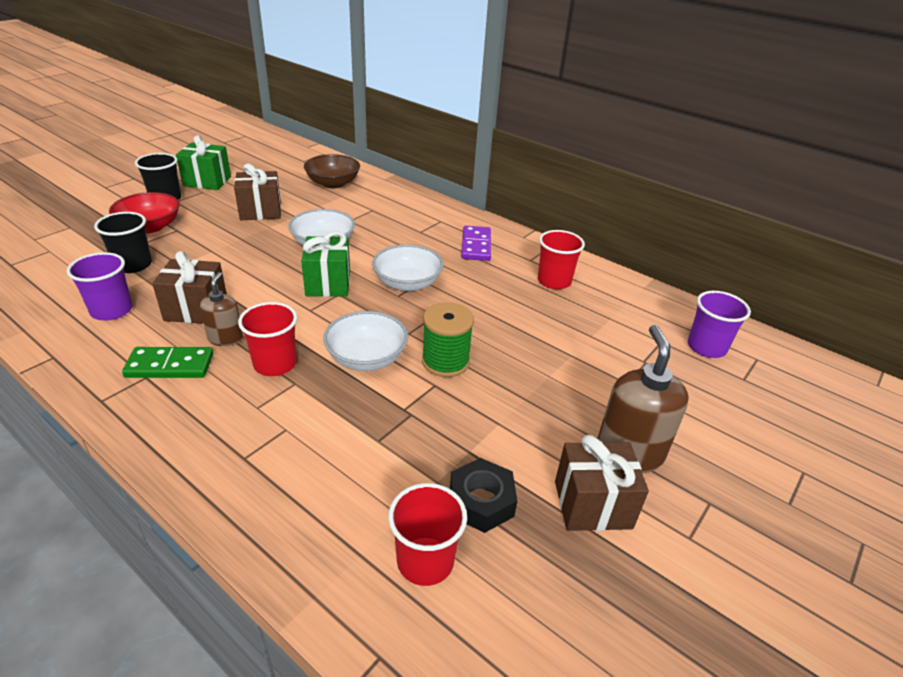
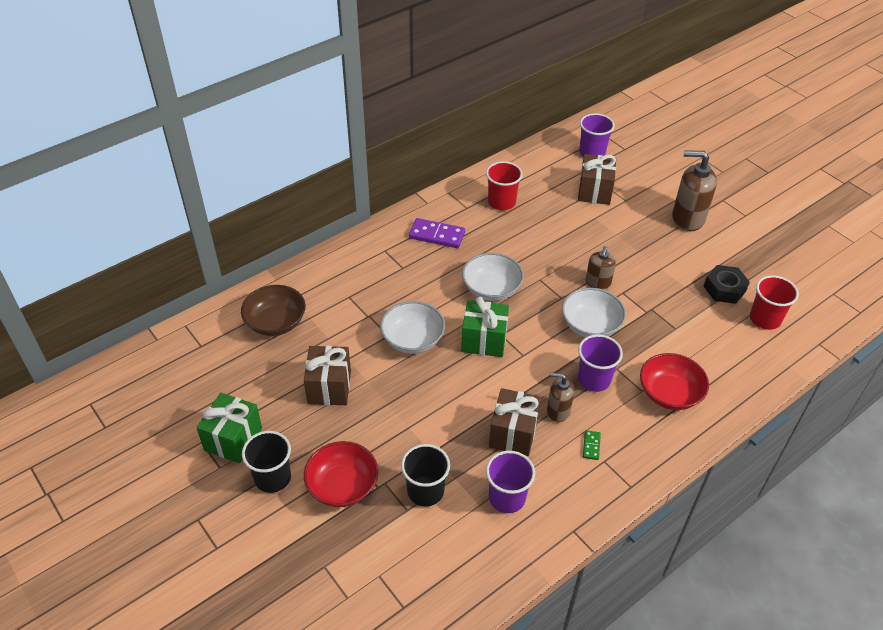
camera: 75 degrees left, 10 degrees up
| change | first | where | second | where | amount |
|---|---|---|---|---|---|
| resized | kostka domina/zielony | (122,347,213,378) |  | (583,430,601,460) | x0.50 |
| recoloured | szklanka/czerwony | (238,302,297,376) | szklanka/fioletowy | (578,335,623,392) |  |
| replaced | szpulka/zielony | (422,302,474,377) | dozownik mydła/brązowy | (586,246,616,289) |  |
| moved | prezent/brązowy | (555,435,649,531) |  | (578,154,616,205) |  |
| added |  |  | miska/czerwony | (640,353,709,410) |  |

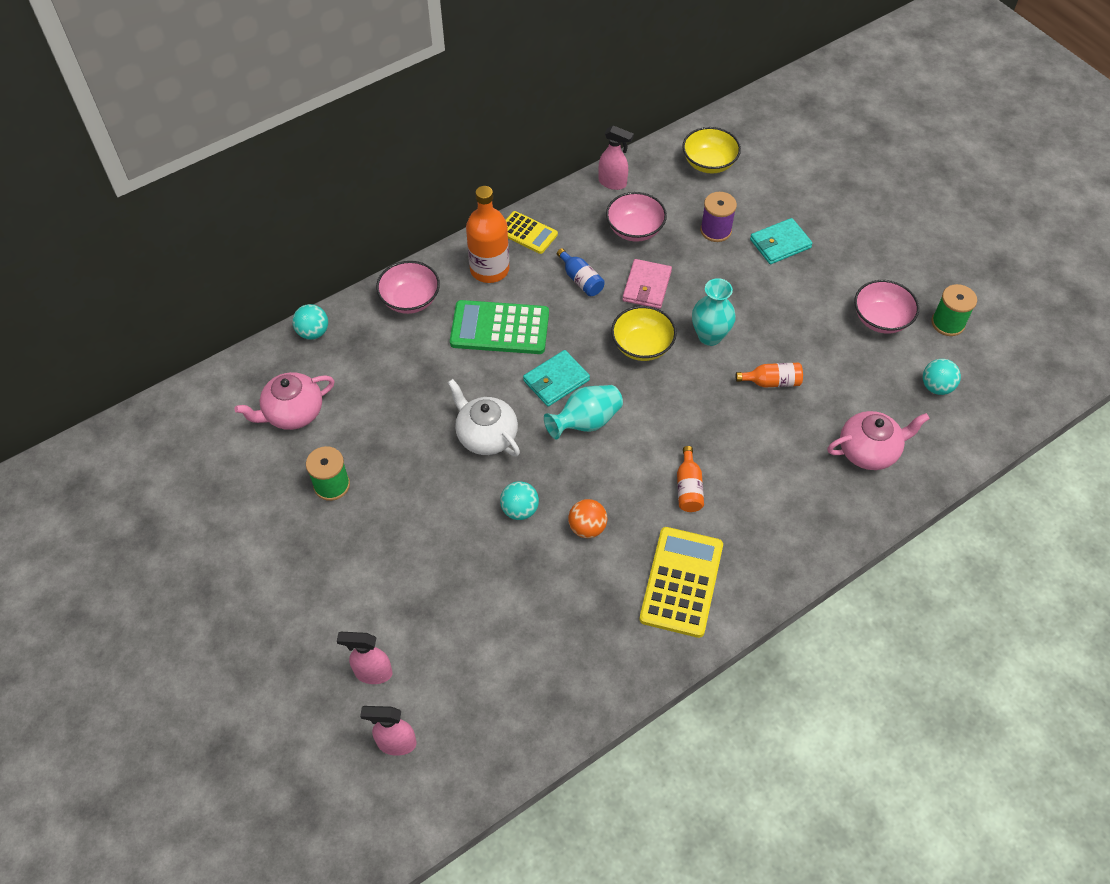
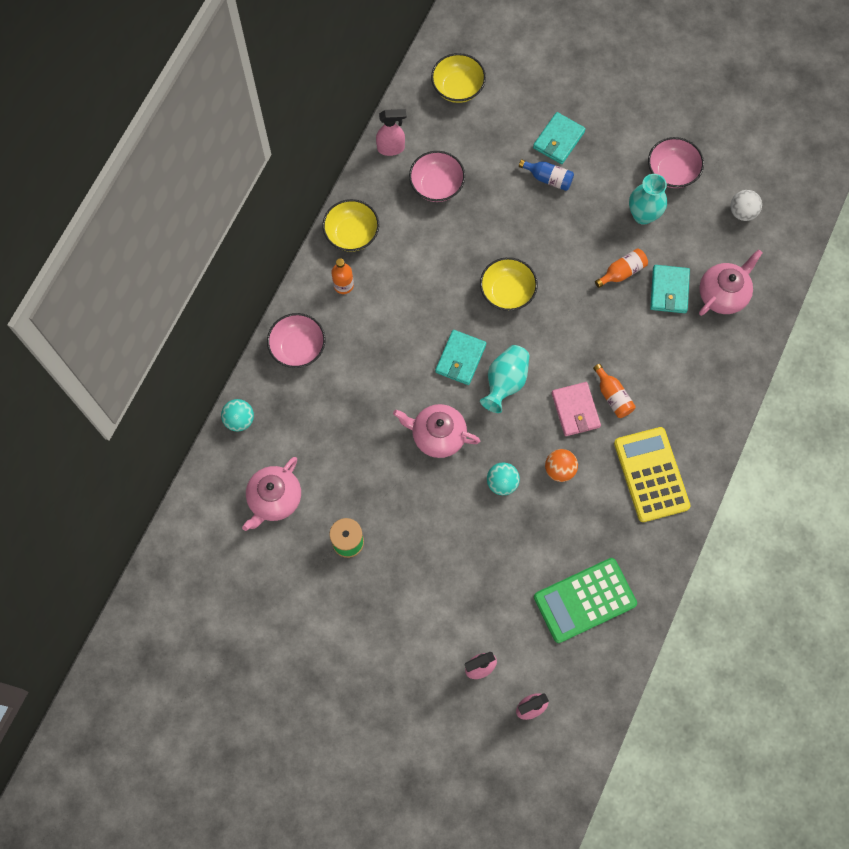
camera: 30 degrees left, 15 degrees up
| change | first | where | second | where | amount |
|---|---|---|---|---|---|
| recoloured | imbryk/biały | (447,379,520,456) | imbryk/różowy | (393,404,480,458) |  |
| moved | kalkulator/zielony | (450,300,549,354) |  | (534,558,637,643) |  |
| resized | butelka/pomarańczowy | (466,186,509,283) |  | (331,258,354,294) | x0.55 |
| replaced | kalkulator/żółty | (506,211,558,254) | miska/żółty | (322,199,379,252) |  |
| moved | butelka/niebieski | (557,248,605,296) |  | (519,159,574,191) |  |
| moved | portfel/różowy | (622,259,672,309) |  | (552,382,601,436) |  |
| moved | wazon/turkusowy | (692,278,736,346) |  | (629,174,667,225) |  |
| removed | szpulka/fioletowy | (700,192,737,242) |  |  |  |
| recoloured | piłka/turkusowy | (923,359,961,395) | piłka/biały | (730,190,762,221) |  |
| removed | szpulka/zielony | (932,284,977,336) |  |  |  |
| added |  |  | portfel/turkusowy | (650,265,690,313) |  |

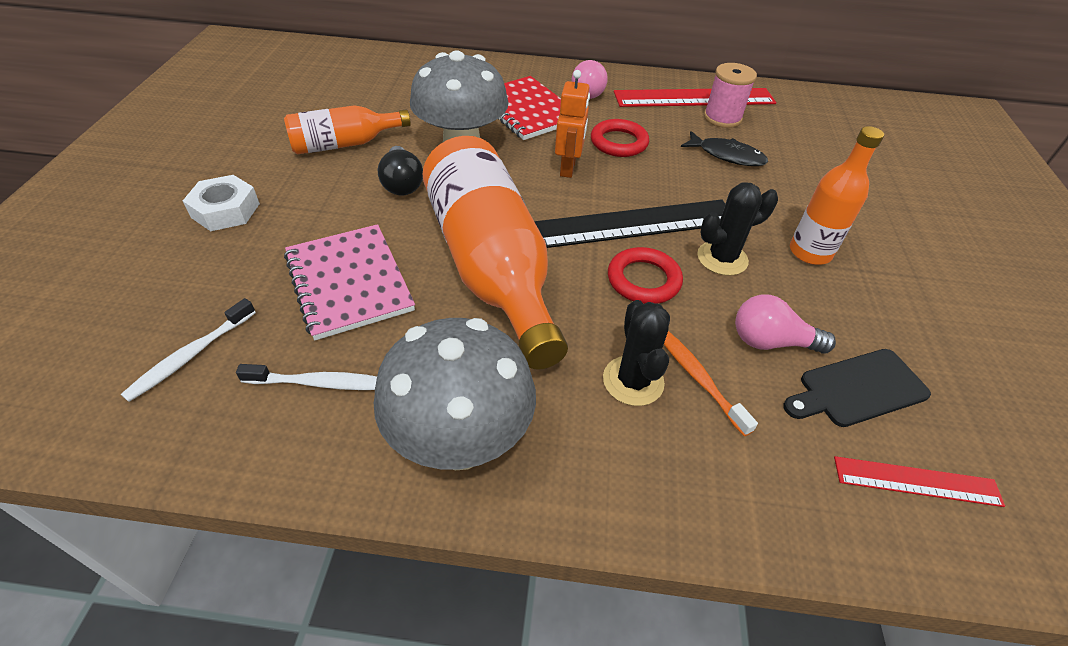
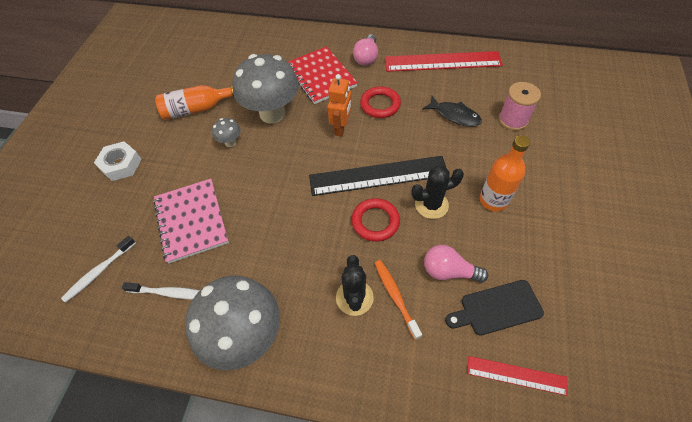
camera: 10 degrees right, 10 degrees up
| change | first | where | second | where | amount |
|---|---|---|---|---|---|
| replaced | żarówka/czarny | (378,146,423,195) | grzyb/szary | (212,118,241,147) |  |
| removed | butelka/pomarańczowy | (423,136,568,370) |  |  |  |
| moved | szpulka/różowy | (704,63,757,128) |  | (499,82,541,131) |  |

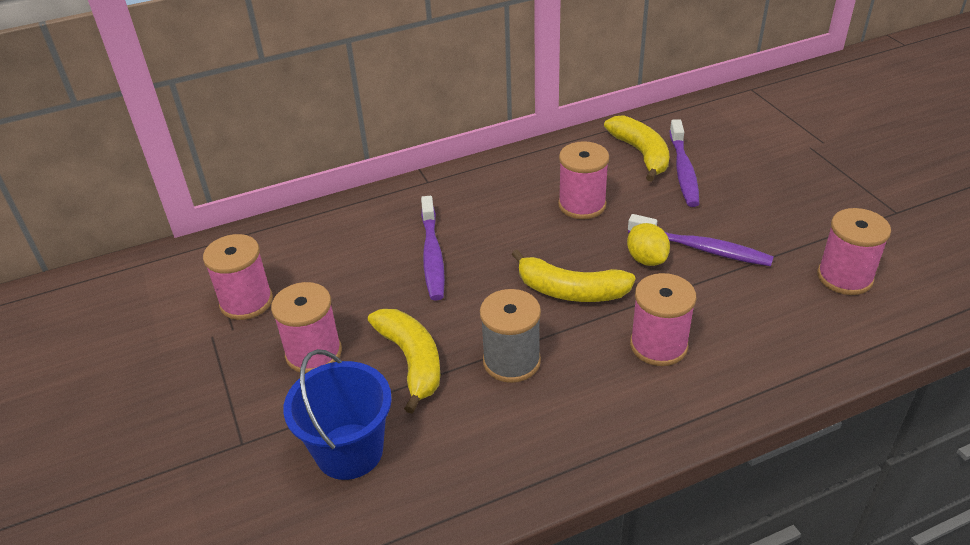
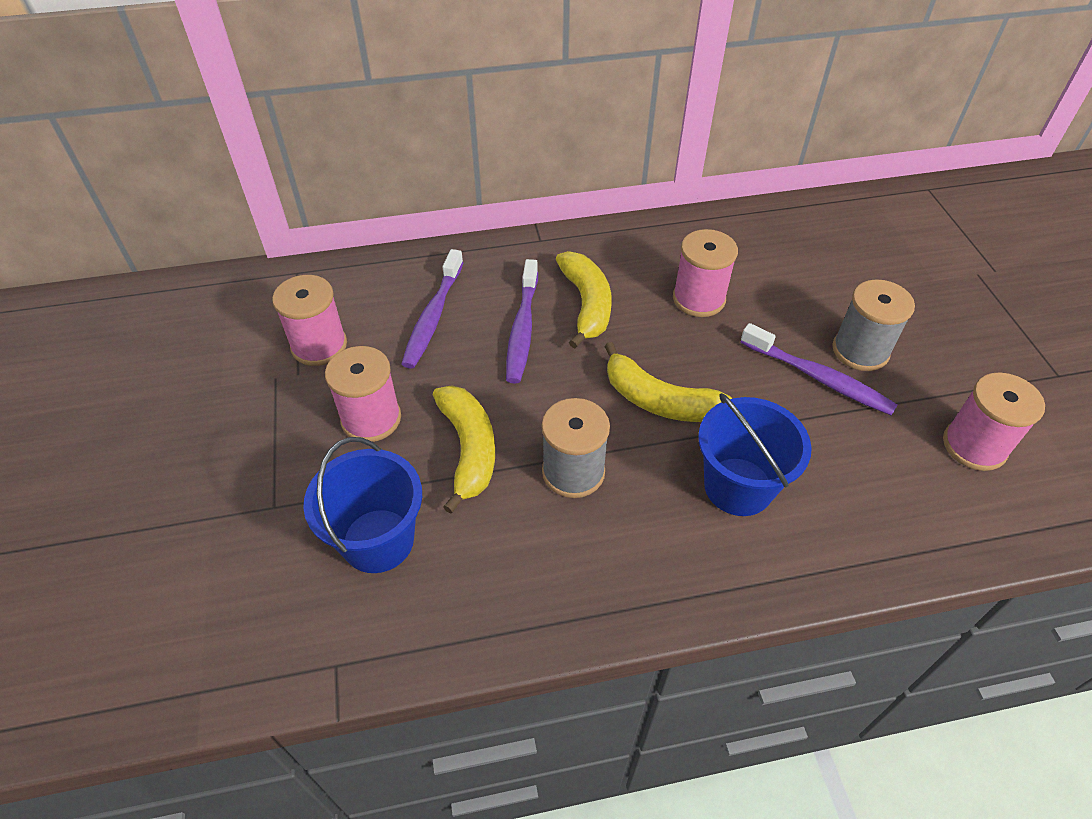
camera: 10 degrees right, 10 degrees up
| change | first | where | second | where | amount |
|---|---|---|---|---|---|
| moved | banan/żółty | (604,115,669,182) |  | (555,251,612,348) |  |
| removed | cytryna/żółty | (627,223,670,266) |  |  |  |
| replaced | szpulka/różowy | (630,273,696,366) | wiadro/niebieski | (698,393,812,516) |  |
| moved | szczoteczka do zębów/fioletowy | (670,119,699,207) |  | (401,249,463,369) |  |
| added |  |  | szpulka/szary | (832,279,915,371) |  |

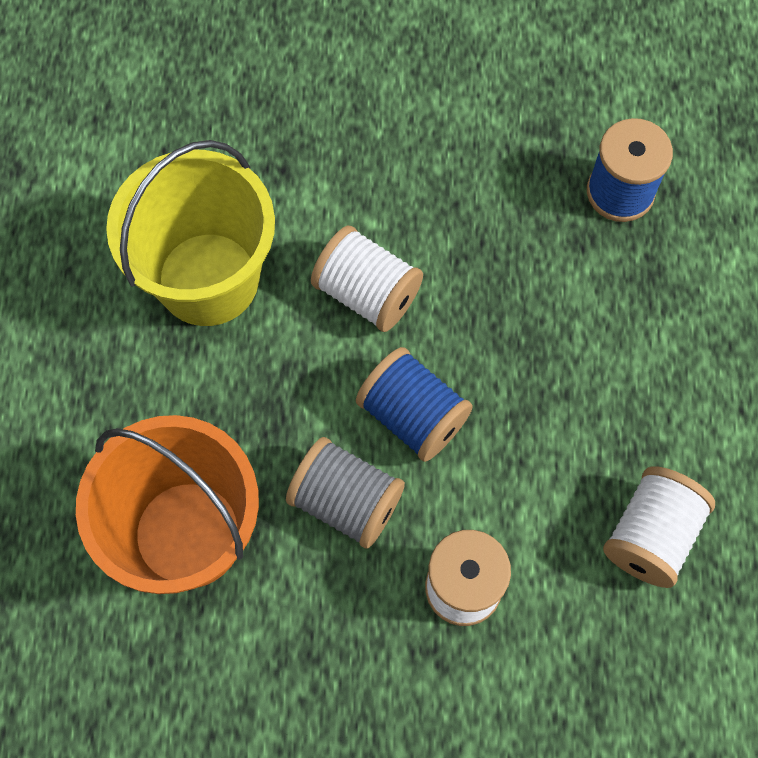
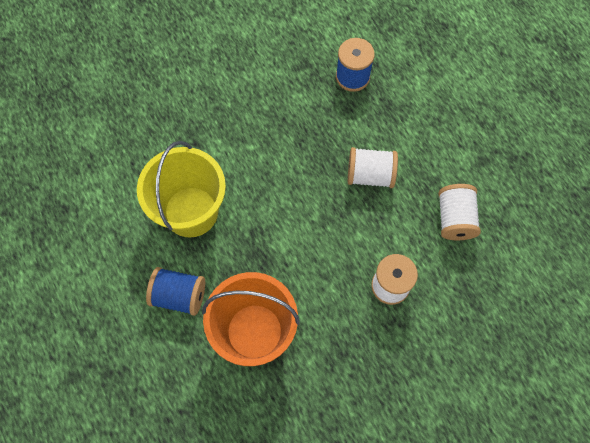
camera: 30 degrees left, 0 degrees up
| change | first | where | second | where | amount |
|---|---|---|---|---|---|
| removed | szpulka/szary | (286,437,405,549) |  |  |  |
| moved | szpulka/biały | (311,226,423,332) |  | (348,147,398,188) |  |
| moved | szpulka/niebieski | (356,347,473,462) |  | (146,267,205,316) |  |

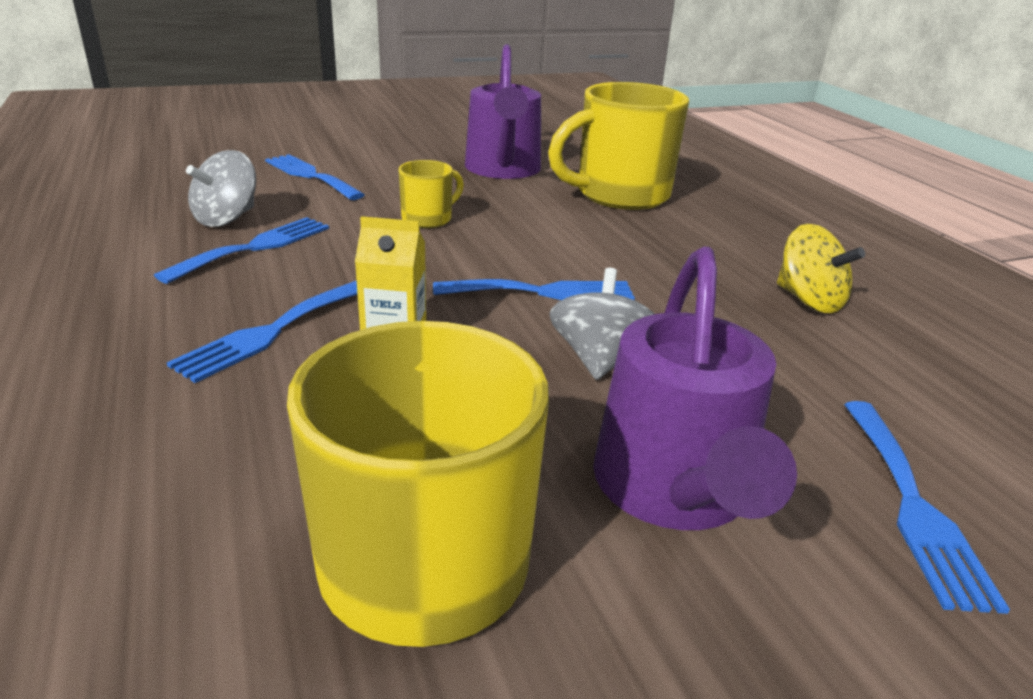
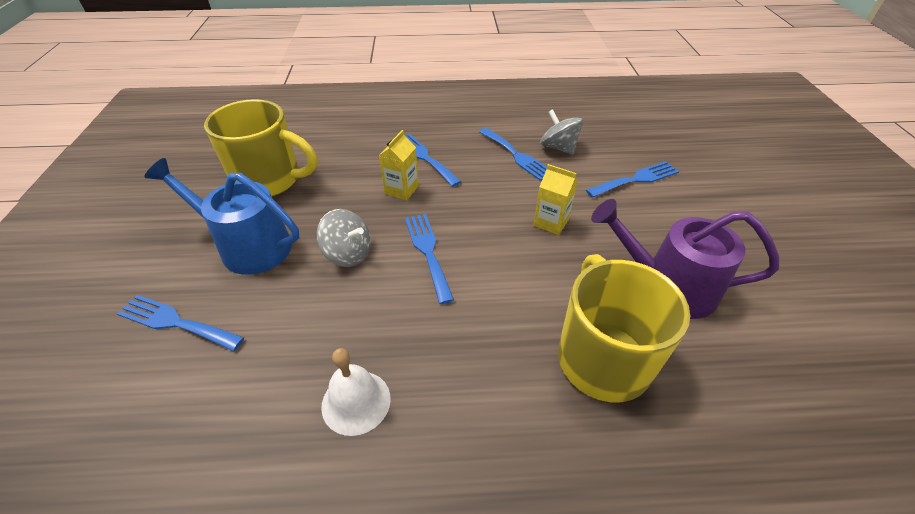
camera: 110 degrees right, 15 degrees up
| change | first | where | second | where | amount |
|---|---|---|---|---|---|
| replaced | kubek/żółty | (398,160,464,228) | karton mleka/żółty | (533,164,578,235) |  |
| turned | widelec/niebieski | (433,279,635,300) |  | (405,214,454,304) | 150 degrees clockwise |
| recoloured | konewka/fioletowy | (593,247,797,530) | konewka/niebieski | (145,158,299,275) |  |
| replaced | bączek/żółty | (777,223,865,313) | dzwonek/biały | (321,348,391,436) |  |

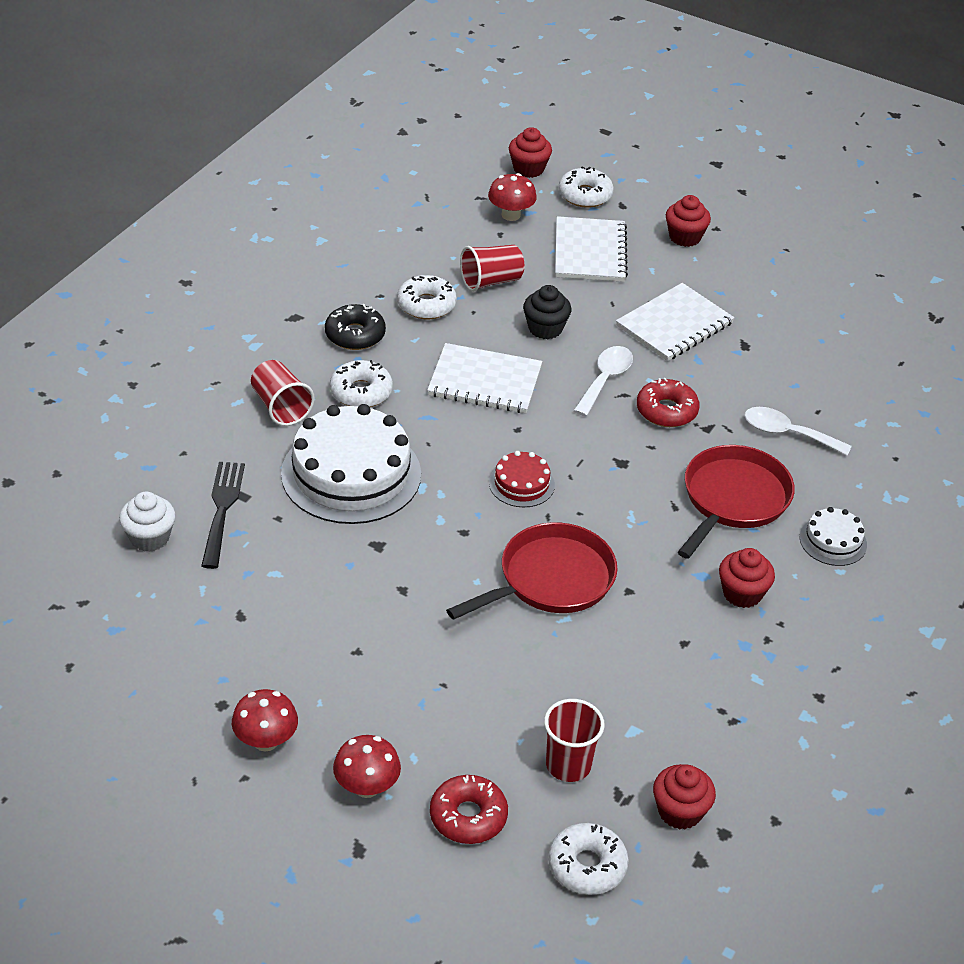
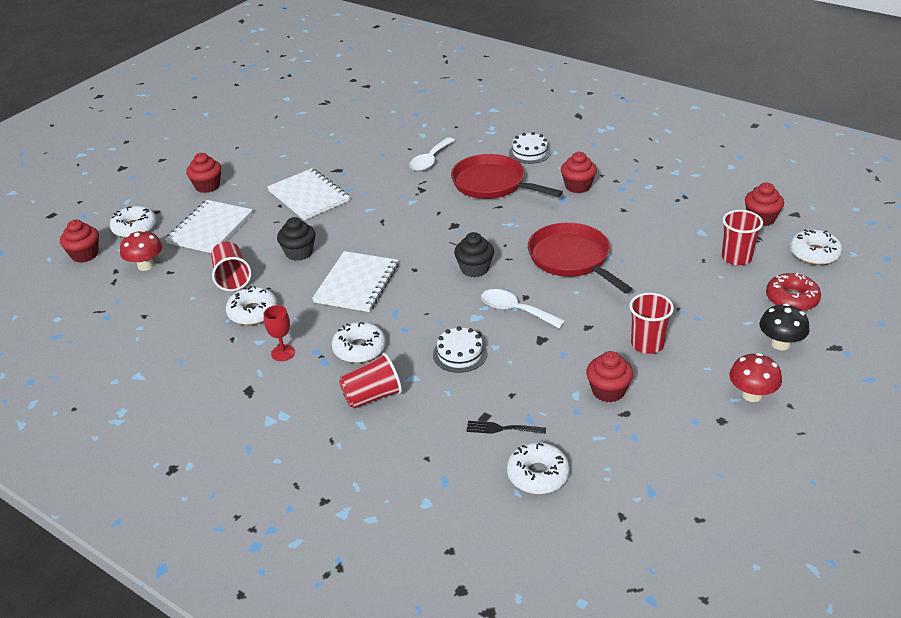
camera: 80 degrees left, 5 degrees down
| change | first | where | second | where | amount |
|---|---|---|---|---|---|
| replaced | muffinka/biały | (119,492,175,552) | donut/biały | (507,442,570,494) |  |
| resized | widelec/czarny | (201,462,245,569) |  | (466,421,546,434) | x0.61 |
| resized | tort/biały | (281,404,421,524) |  | (433,326,488,373) | x0.47 |
| replaced | donut/czarny | (325,304,386,350) | kielich/czerwony | (264,305,295,361) |  |
| recoloured | grzyb/czerwony | (333,735,401,798) | grzyb/czarny | (760,303,810,350) |  |
| replaced | tort/czerwony | (489,451,555,507) | muffinka/czarny | (454,232,494,277) |  |
| turned | zeszyt/biały | (555,216,628,282) |  | (165,200,253,253) | 75 degrees counterclockwise |
| moved | łyżka/biały | (573,346,633,416) |  | (481,289,565,329) |  |
| removed | donut/czerwony | (637,378,700,427) |  |  |  |
| added |  |  | muffinka/czerwony | (586,351,633,402) |  |
| added |  |  | szklanka/czerwony | (629,293,674,354) |  |

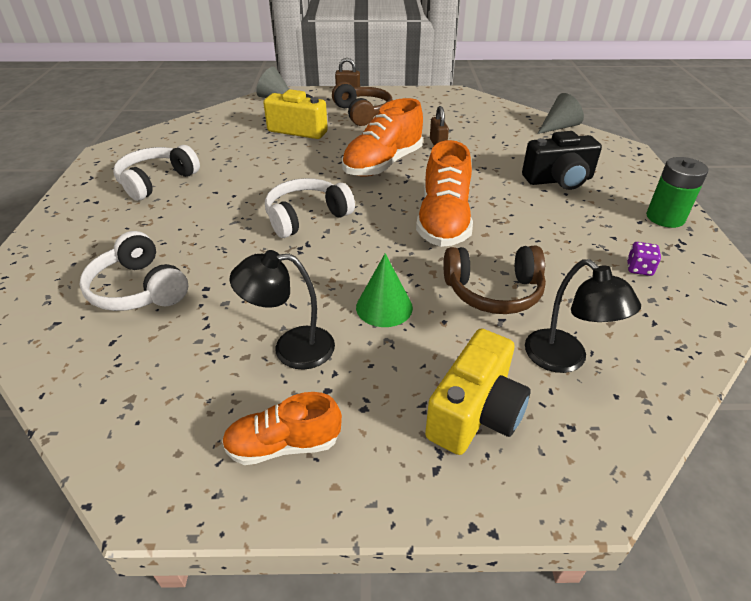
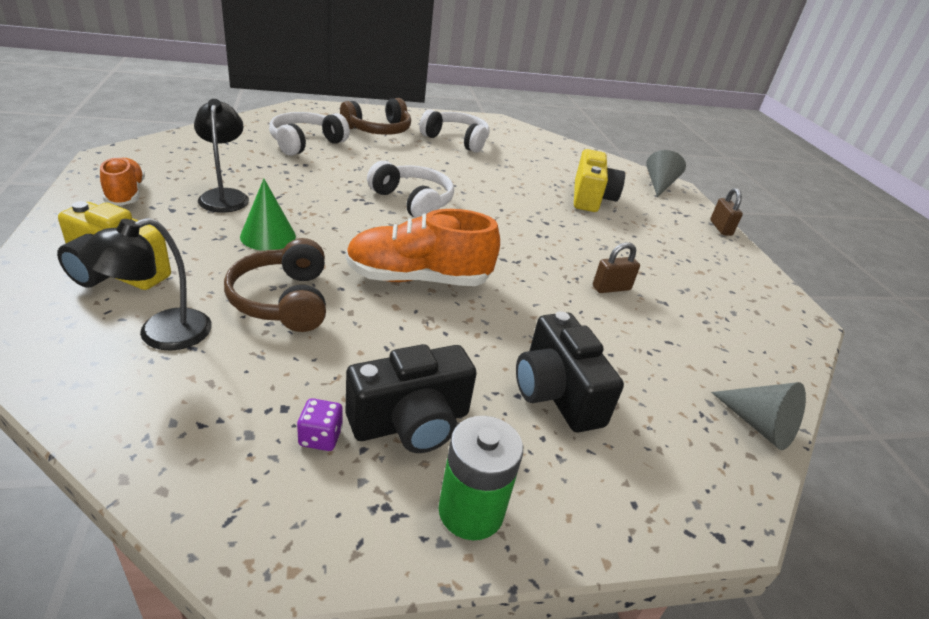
camera: 75 degrees right, 5 degrees down
| change | first | where | second | where | amount |
|---|---|---|---|---|---|
| moved | słuchawki/brązowy | (332,82,392,126) |  | (340,98,411,135) |  |
| removed | but/pomarańczowy | (342,98,423,177) |  |  |  |
| added |  |  | aparat fotograficzny/czarny | (346,344,477,453) |  |

